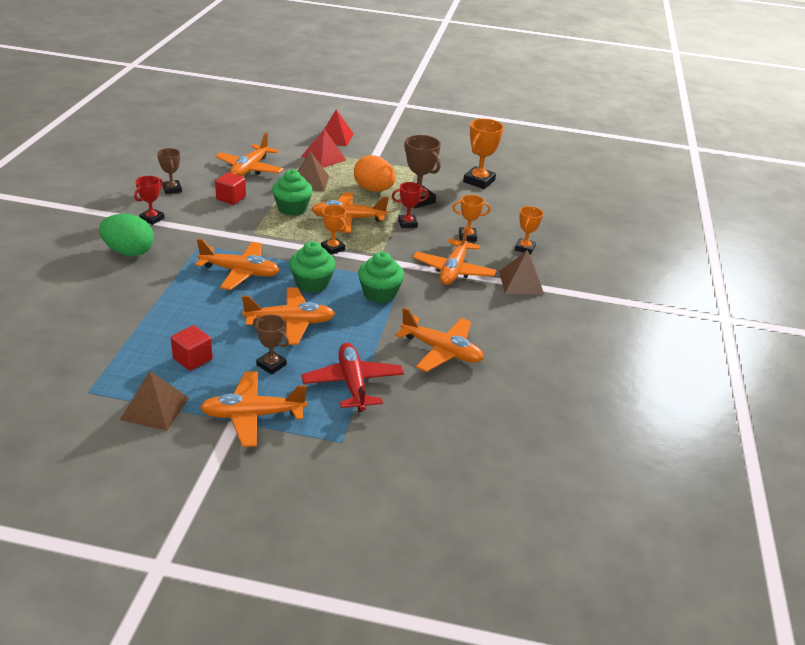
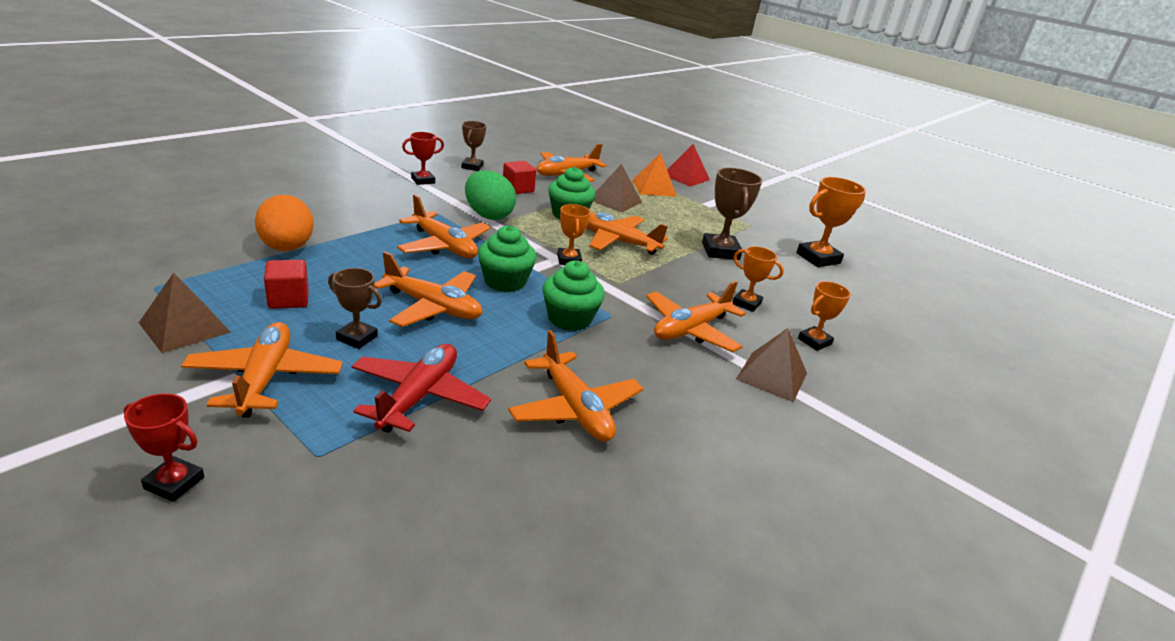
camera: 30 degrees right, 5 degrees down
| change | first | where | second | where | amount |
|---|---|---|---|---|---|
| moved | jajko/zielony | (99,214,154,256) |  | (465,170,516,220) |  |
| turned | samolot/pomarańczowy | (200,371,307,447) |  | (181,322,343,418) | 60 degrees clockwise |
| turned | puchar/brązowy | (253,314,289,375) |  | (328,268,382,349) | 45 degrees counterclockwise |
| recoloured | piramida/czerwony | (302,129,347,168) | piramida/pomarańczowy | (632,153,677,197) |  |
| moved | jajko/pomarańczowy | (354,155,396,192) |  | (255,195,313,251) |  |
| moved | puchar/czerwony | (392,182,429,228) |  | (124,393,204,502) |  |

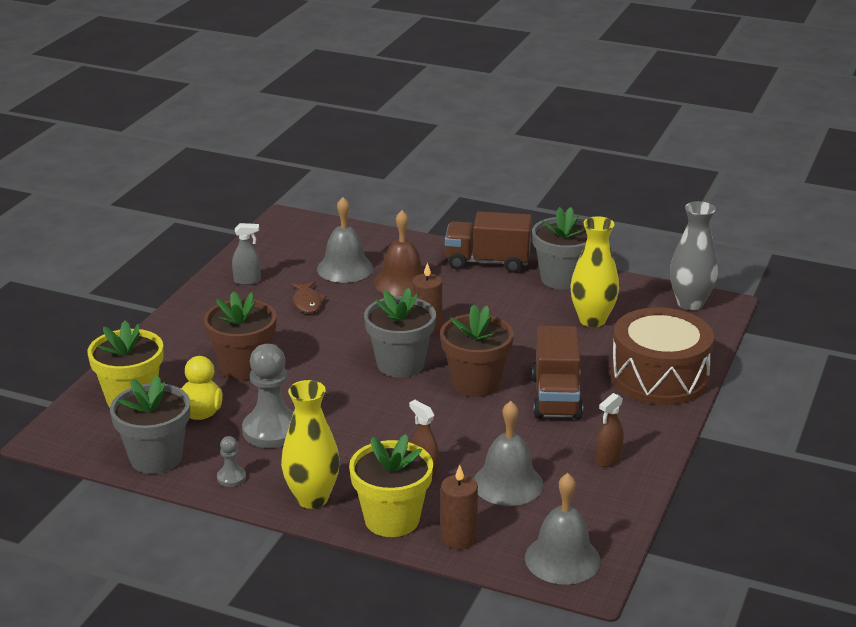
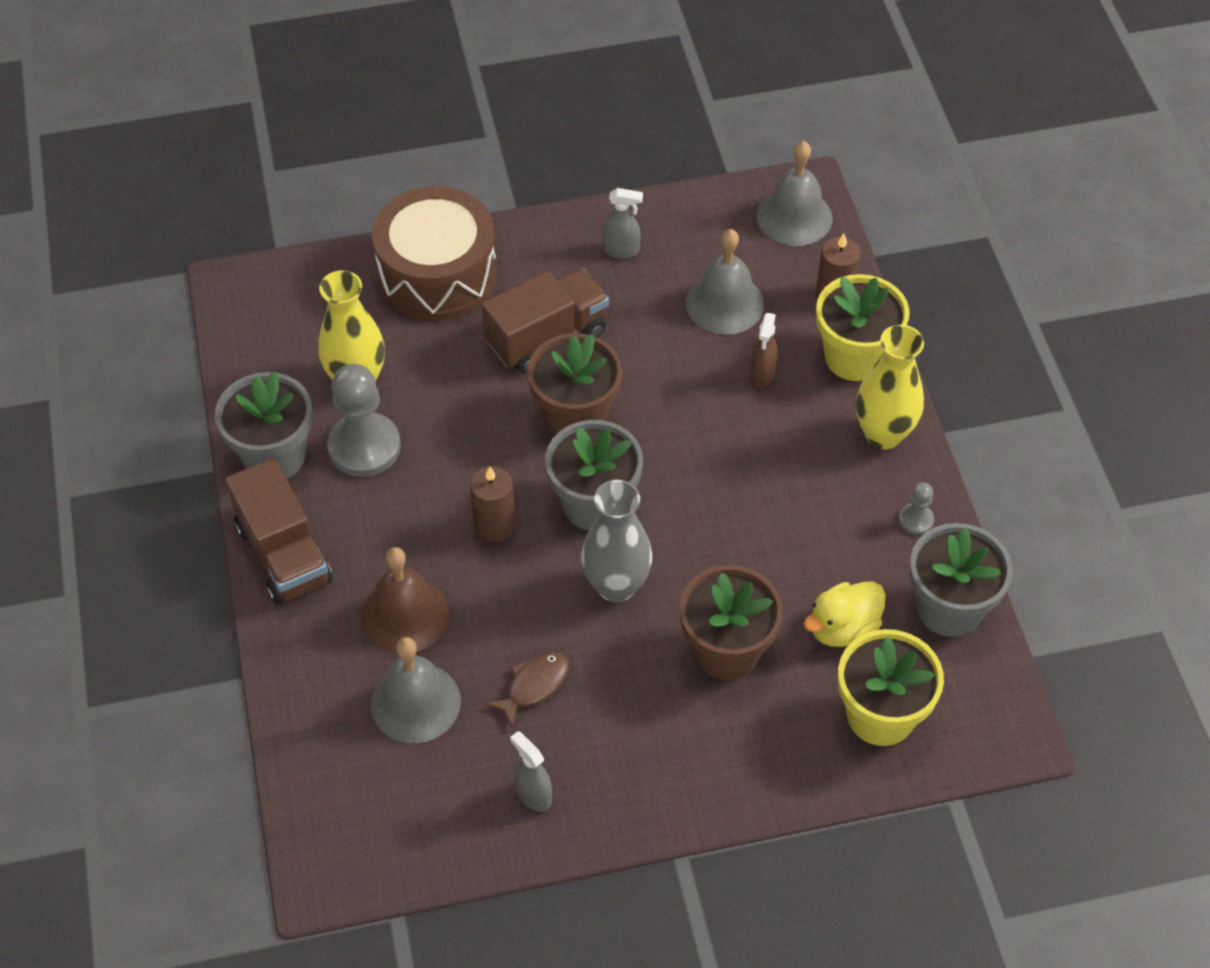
camera: 125 degrees left, 25 degrees up
| change | first | where | second | where | amount |
|---|---|---|---|---|---|
| moved | pionek/szary | (242,344,294,448) |  | (327,364,401,477) |  |
| recoloured | spryskiwacz/brązowy | (596,393,624,467) | spryskiwacz/szary | (602,188,643,259) |  |
| moved | wazon/szary | (670,201,718,310) |  | (581,480,652,603) |  |

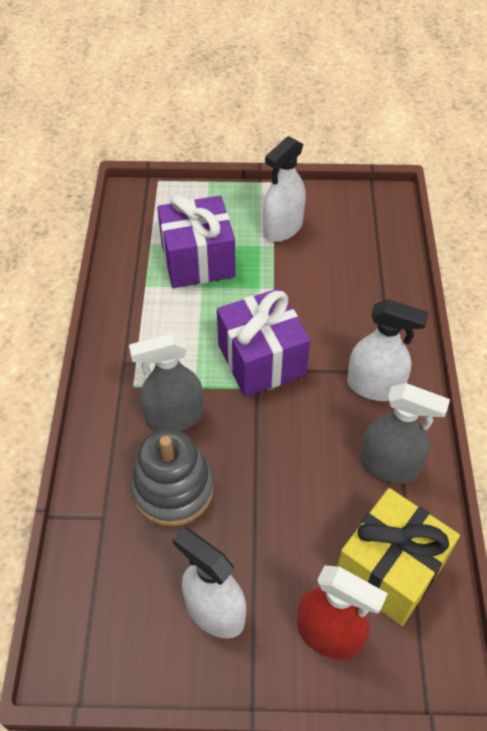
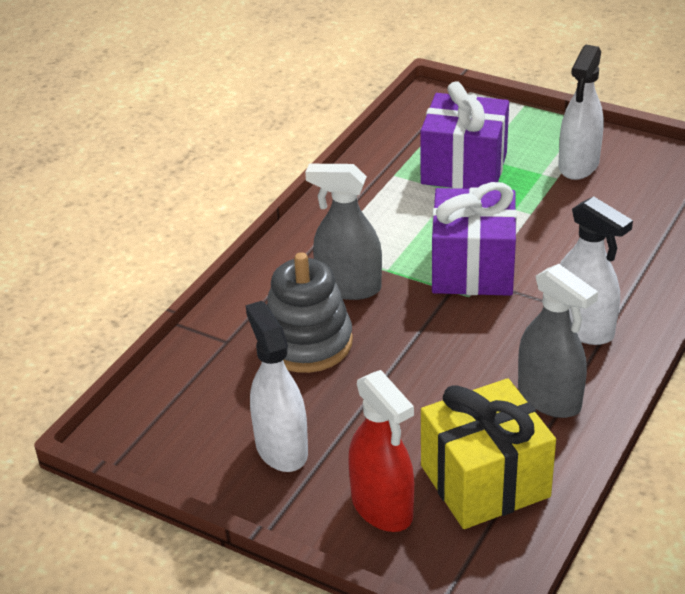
camera: 30 degrees right, 15 degrees down
| change | first | where | second | where | amount |
|---|---|---|---|---|---|
| turned | spryskiwacz/biały | (263,136,306,242) |  | (558,45,604,180) | 45 degrees counterclockwise |

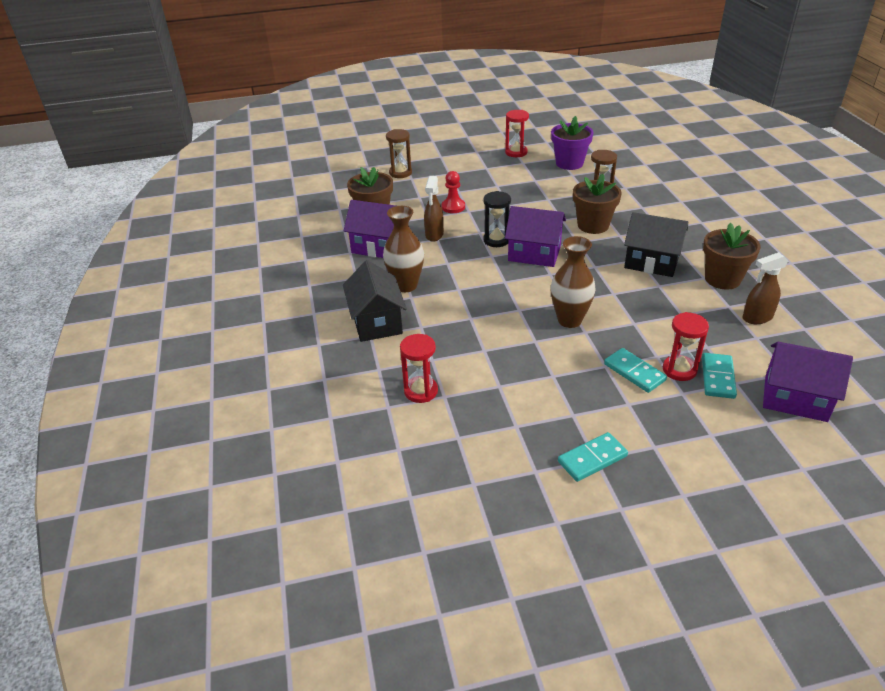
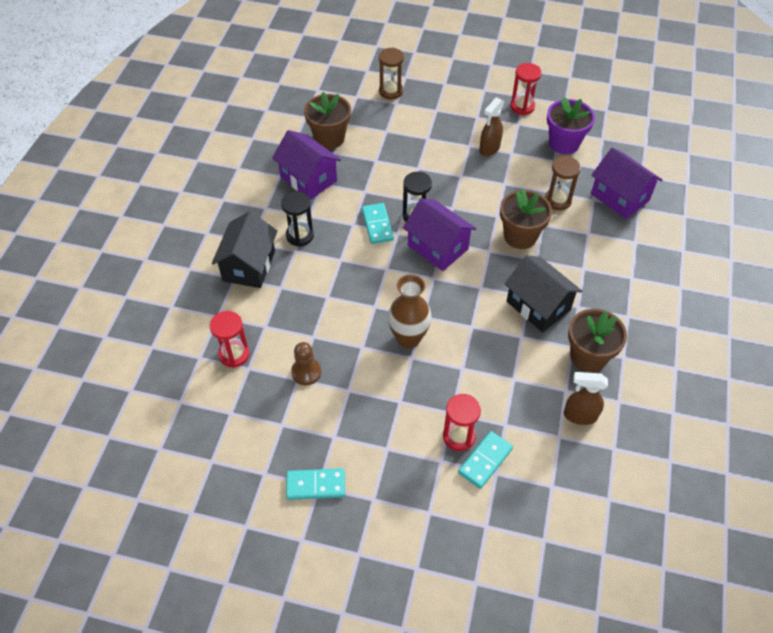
camera: 25 degrees right, 15 degrees up
| change | first | where | second | where | amount |
|---|---|---|---|---|---|
| replaced | wazon/brązowy | (383,206,424,292) | klepsydra/czarny | (281,191,314,247) |  |
| moved | spryskiwacz/brązowy | (424,176,444,242) |  | (479,97,505,156) |  |
| removed | pionek/czerwony | (442,171,465,213) |  |  |  |
| moved | kostka domina/turkusowy | (604,348,667,393) |  | (362,203,394,244) |  |
| moved | domek/fioletowy | (763,342,853,422) |  | (591,148,662,219) |  |
| added |  |  | pionek/brązowy | (291,342,321,385) |  |

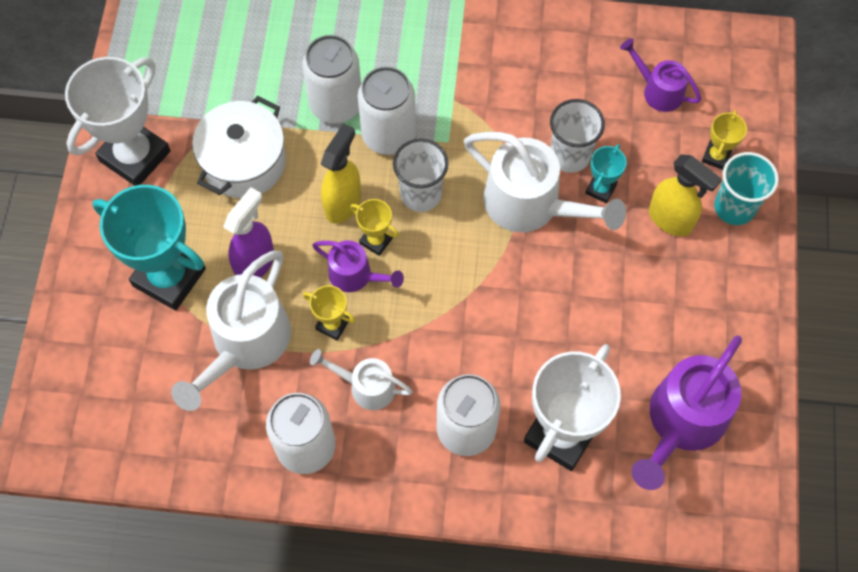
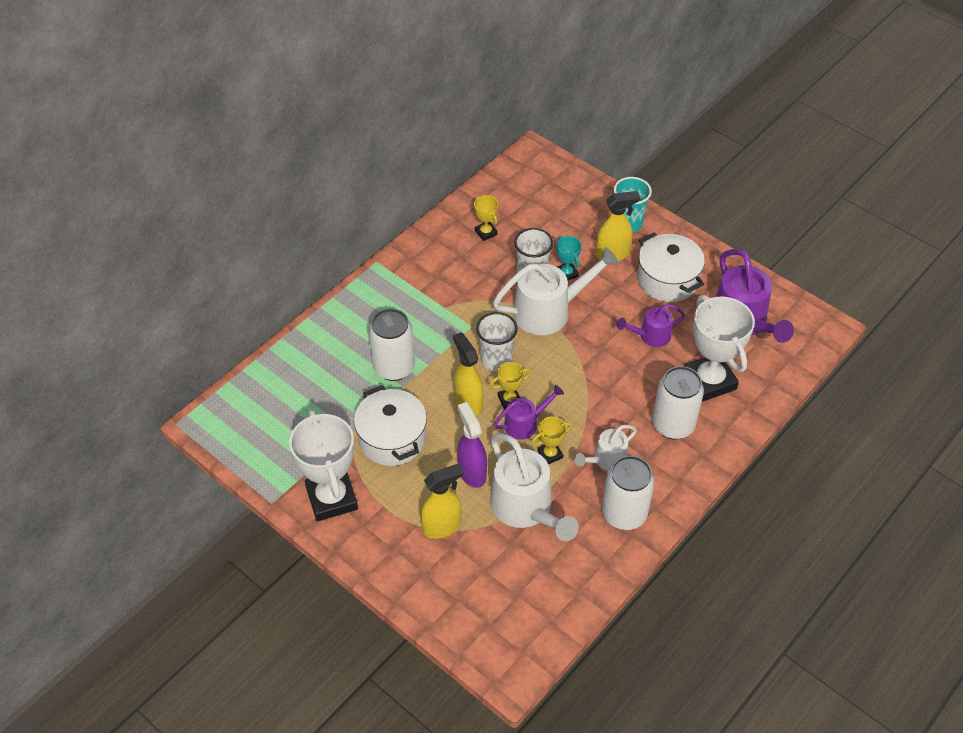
camera: 55 degrees left, 15 degrees down
| change | first | where | second | where | amount |
|---|---|---|---|---|---|
| replaced | puchar/turkusowy | (92,185,206,310) | spryskiwacz/żółty | (421,463,463,539) |  |
| removed | puszka/biały | (358,66,416,155) |  |  |  |
| moved | konewka/fioletowy | (620,38,702,112) |  | (617,304,685,347) |  |
| moved | puchar/żółty | (702,110,747,170) |  | (474,195,498,241) |  |
| added |  |  | garnek/biały | (638,233,705,302) |  |

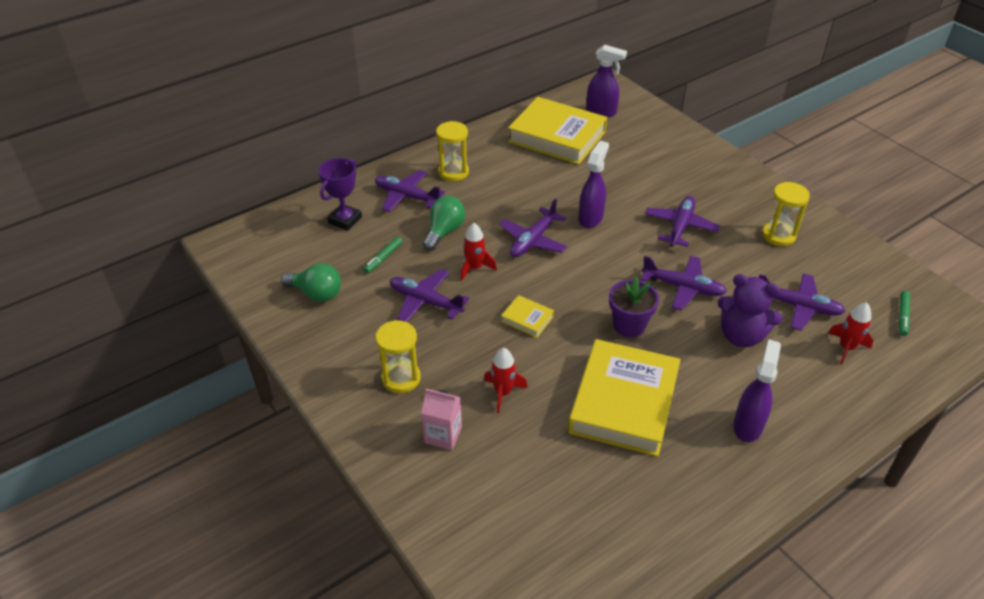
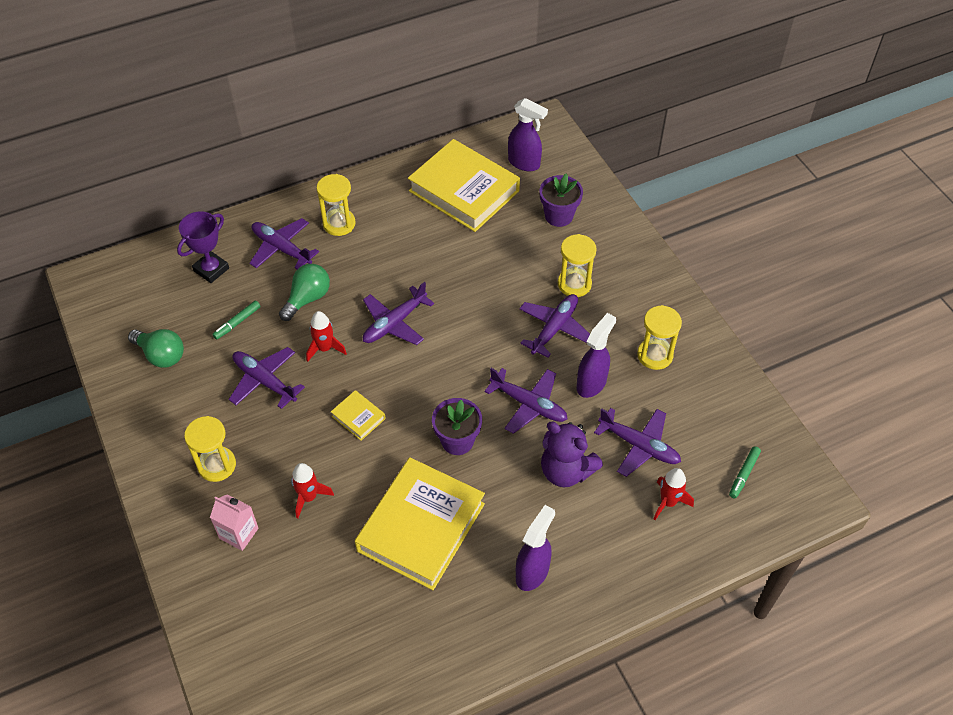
camera: 10 degrees right, 10 degrees up
| change | first | where | second | where | amount |
|---|---|---|---|---|---|
| moved | spryskiwacz/fioletowy | (579,141,609,228) |  | (576,313,616,398) |  |
| added |  |  | doniczka/fioletowy | (539,174,583,227) |  |
| added |  |  | klepsydra/żółty | (558,234,597,297) |  |

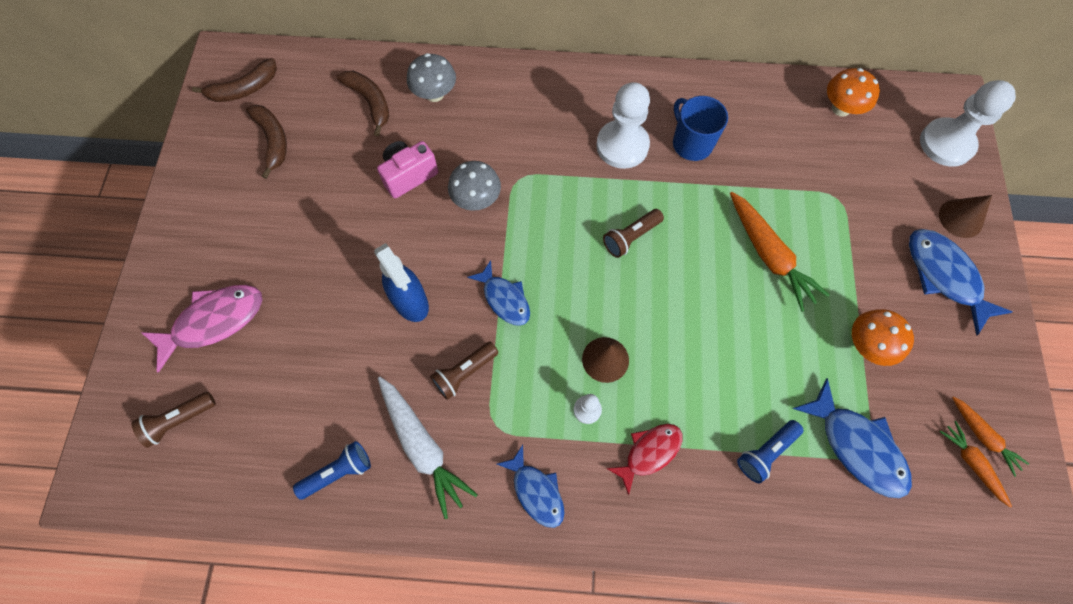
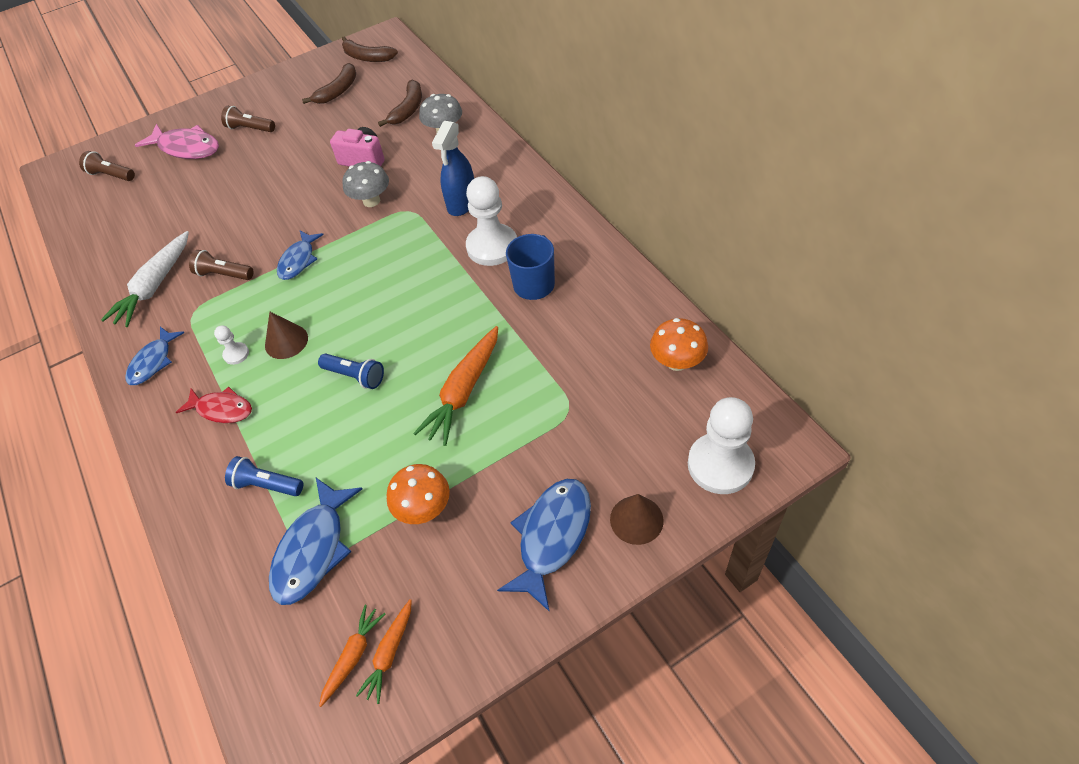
camera: 60 degrees right, 15 degrees down
| change | first | where | second | where | amount |
|---|---|---|---|---|---|
| moved | latarka/niebieski | (293,441,371,500) |  | (318,353,384,389) |  |
| moved | spryskiwacz/niebieski | (374,243,429,322) |  | (432,121,474,216) |  |
| moved | latarka/brązowy | (603,209,664,258) |  | (221,106,275,132) |  |

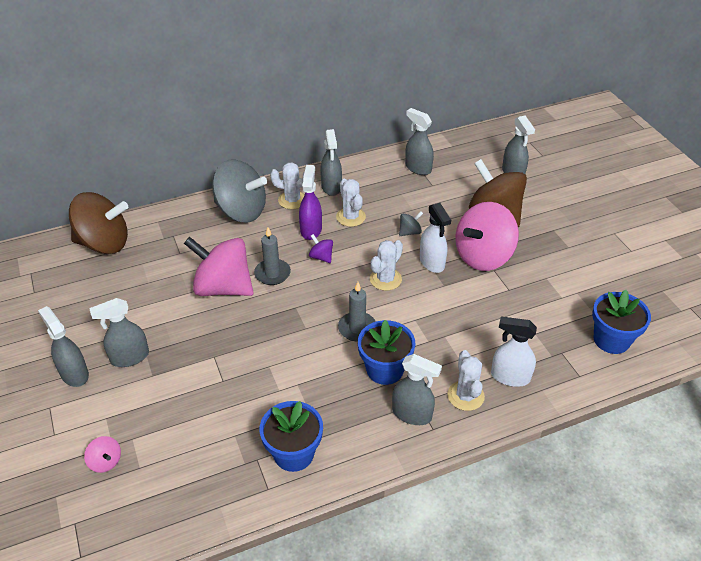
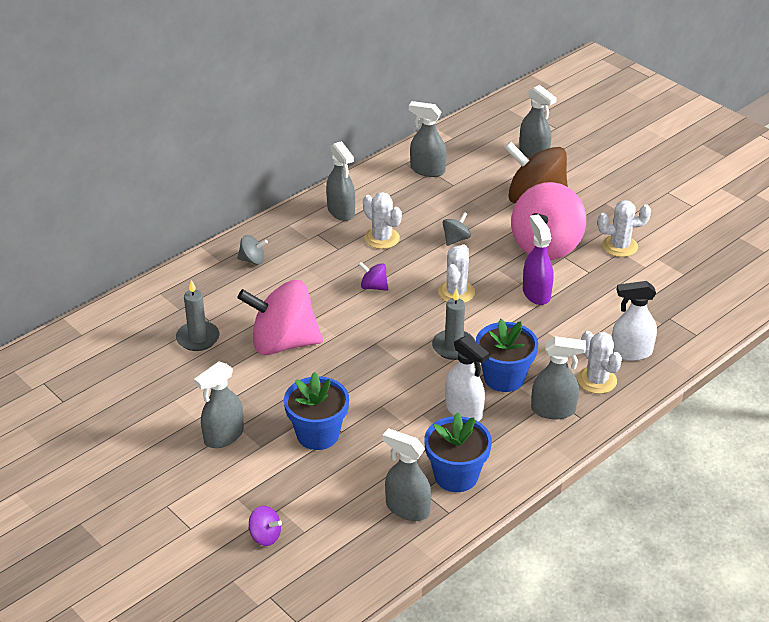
camera: 20 degrees left, 5 degrees down
| change | first | where | second | where | amount |
|---|---|---|---|---|---|
| moved | spryskiwacz/szary | (38,306,89,387) |  | (383,428,431,521) |  |
| removed | bączek/brązowy | (69,192,128,254) |  |  |  |
| recoloured | bączek/różowy | (84,436,121,473) | bączek/fioletowy | (249,506,282,546) |  |
| resized | bączek/szary | (212,159,267,223) |  | (237,235,268,265) | x0.42 |
| moved | świeca/szary | (254,227,291,285) |  | (176,280,220,351) |  |
| moved | kaktus/biały | (270,163,305,209) |  | (597,200,651,257) |  |
| moved | spryskiwacz/fioletowy | (299,165,322,240) |  | (523,214,553,305) |  |
| moved | spryskiwacz/biały | (420,203,451,273) |  | (445,335,490,421) |  |
| moved | doniczka/niebieski | (592,290,651,354) |  | (284,372,349,450) |  |

